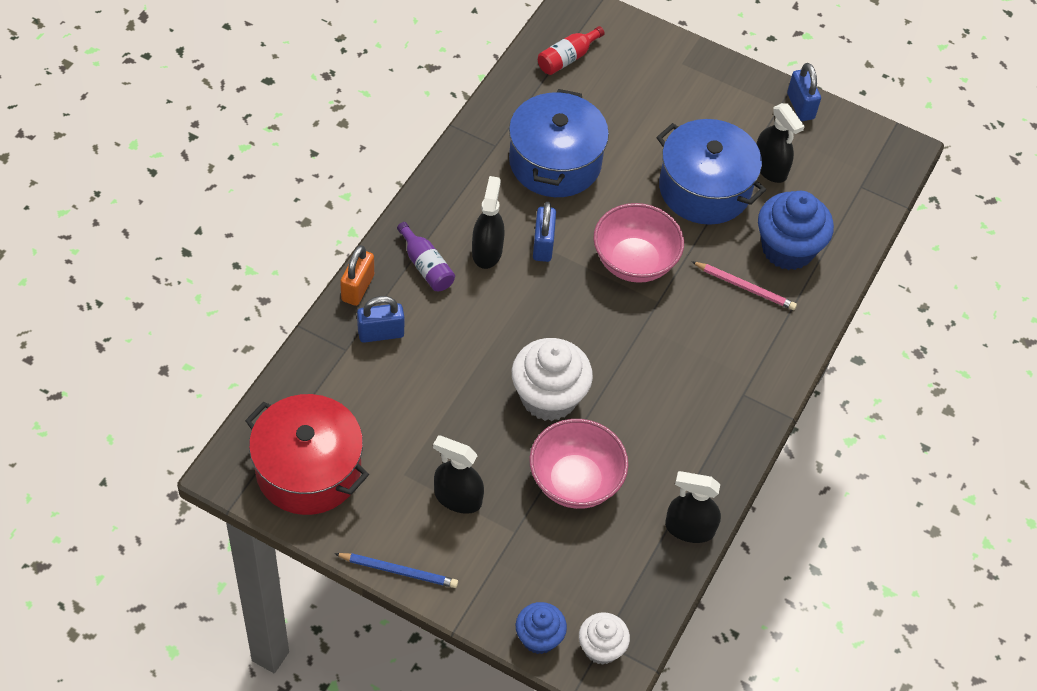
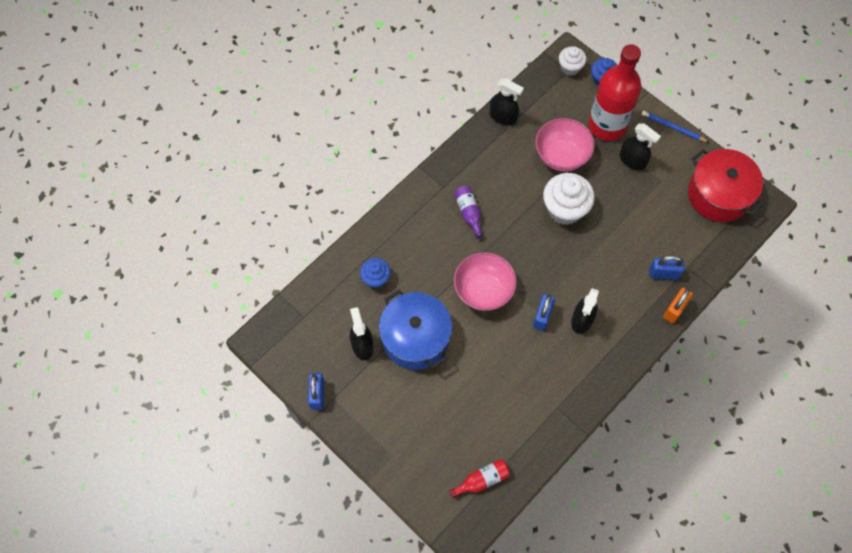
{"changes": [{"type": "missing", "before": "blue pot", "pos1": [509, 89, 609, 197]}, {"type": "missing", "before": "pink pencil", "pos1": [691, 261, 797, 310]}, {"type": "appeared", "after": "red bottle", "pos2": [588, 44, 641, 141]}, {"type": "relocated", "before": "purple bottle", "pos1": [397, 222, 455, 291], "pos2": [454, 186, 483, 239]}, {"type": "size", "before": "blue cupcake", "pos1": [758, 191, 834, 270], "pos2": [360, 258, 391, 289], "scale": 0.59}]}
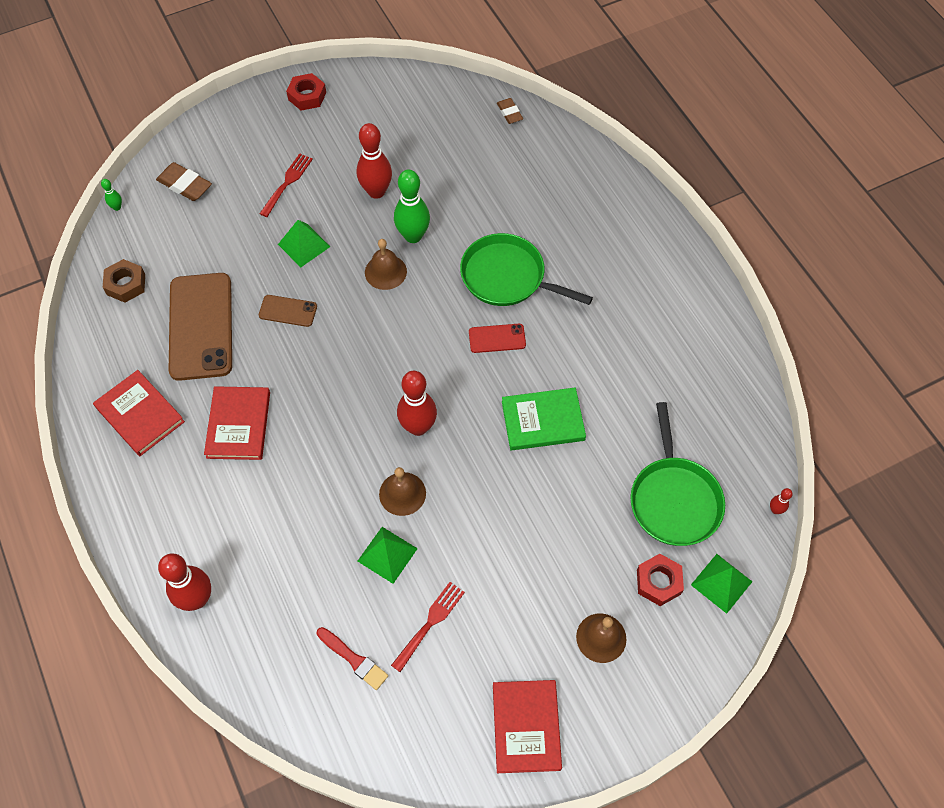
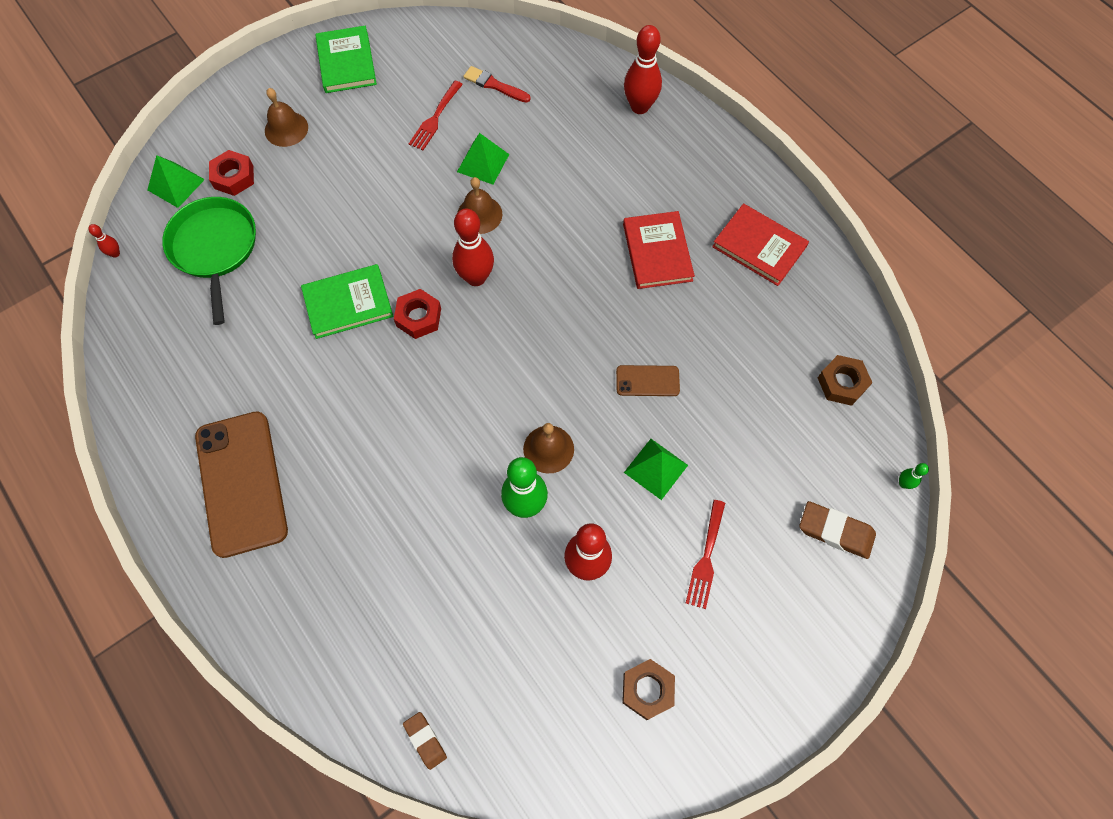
{"changes": [{"type": "missing", "before": "green pan", "pos1": [460, 233, 593, 306]}, {"type": "missing", "before": "red phone", "pos1": [469, 324, 526, 353]}, {"type": "appeared", "after": "brown nut", "pos2": [622, 659, 675, 720]}, {"type": "relocated", "before": "brown phone", "pos1": [169, 273, 232, 381], "pos2": [195, 411, 288, 558]}, {"type": "relocated", "before": "red nut", "pos1": [286, 73, 326, 111], "pos2": [394, 289, 441, 339]}, {"type": "colour", "before": "red book", "after": "green book", "pos1": [493, 680, 562, 773], "pos2": [315, 26, 377, 93]}]}
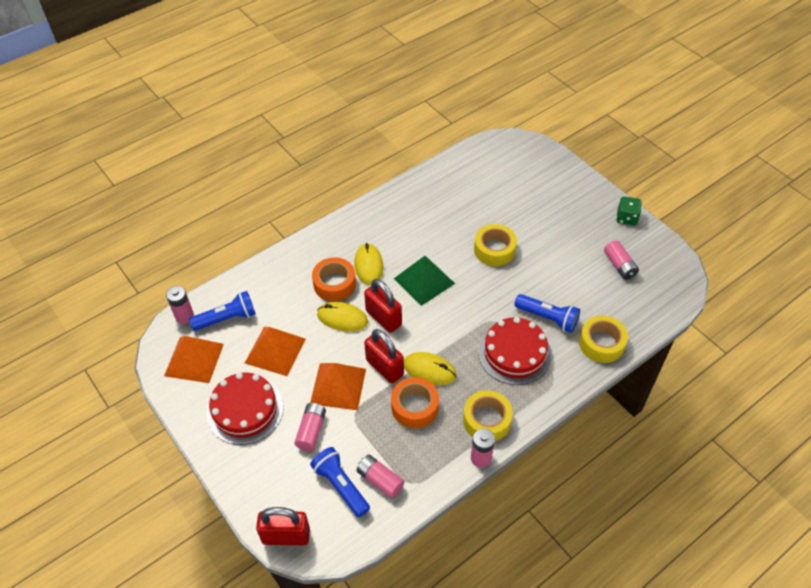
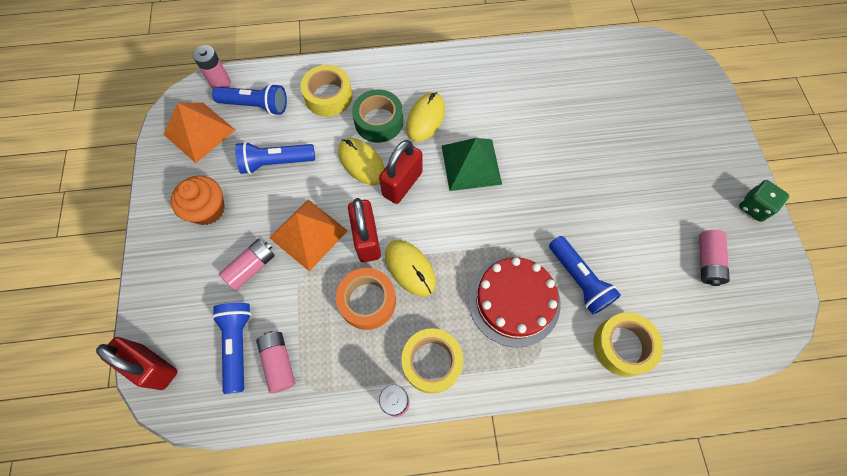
{"changes": [{"type": "relocated", "before": "yellow tape", "pos1": [474, 224, 517, 266], "pos2": [300, 65, 353, 117]}, {"type": "exchanged", "before": "red cake", "after": "orange cupcake", "pos1": [206, 372, 284, 445], "pos2": [171, 175, 225, 225]}, {"type": "exchanged", "before": "orange pyramid", "after": "blue flashlight", "pos1": [245, 327, 306, 376], "pos2": [235, 142, 315, 174]}, {"type": "colour", "before": "orange tape", "after": "green tape", "pos1": [312, 257, 356, 301], "pos2": [352, 89, 403, 143]}, {"type": "spun", "before": "red padlock", "pos1": [364, 279, 402, 333], "pos2": [379, 140, 423, 204], "turn": 45}]}
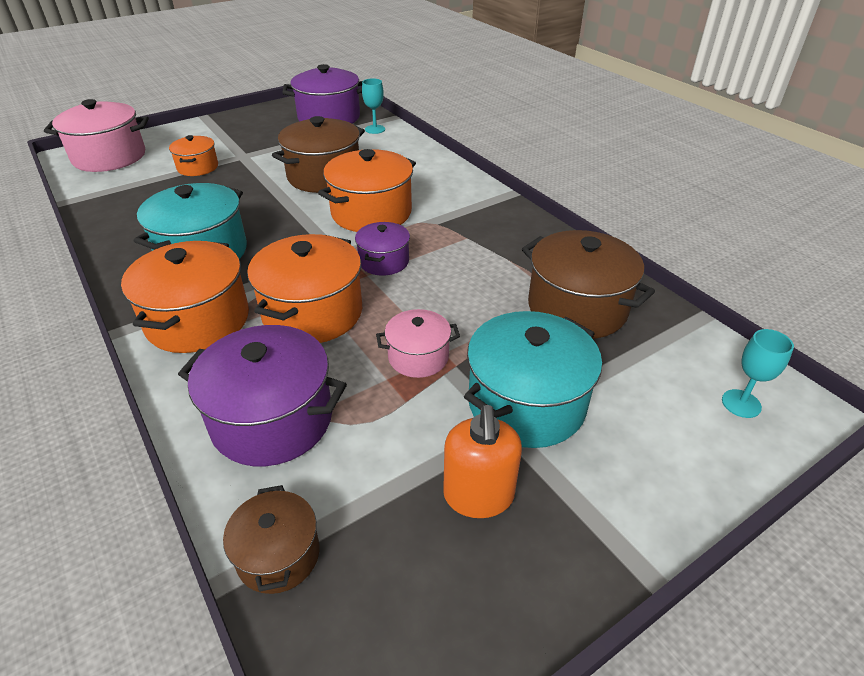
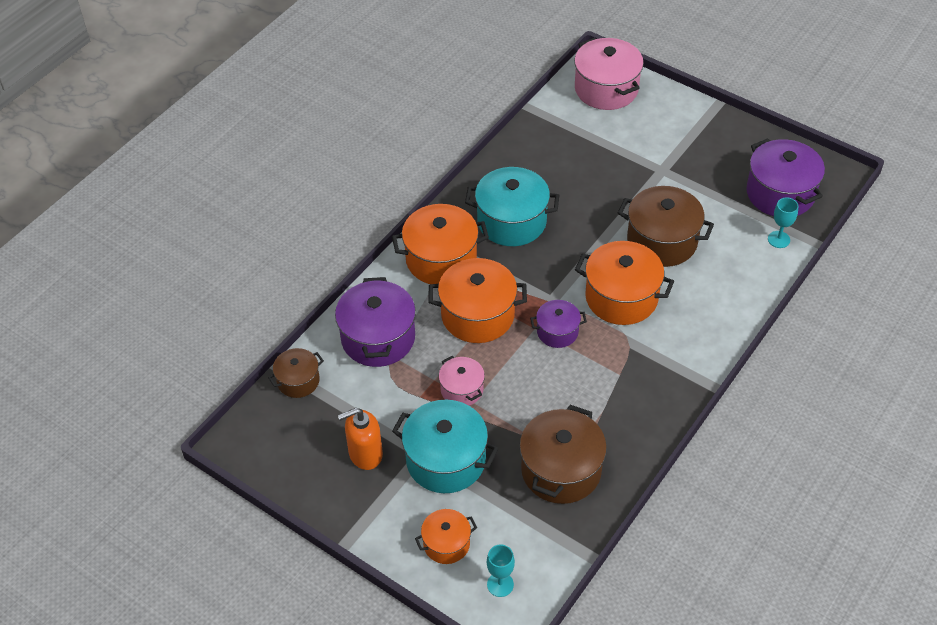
{"changes": [{"type": "relocated", "before": "orange pot", "pos1": [169, 135, 218, 176], "pos2": [415, 509, 477, 564]}]}
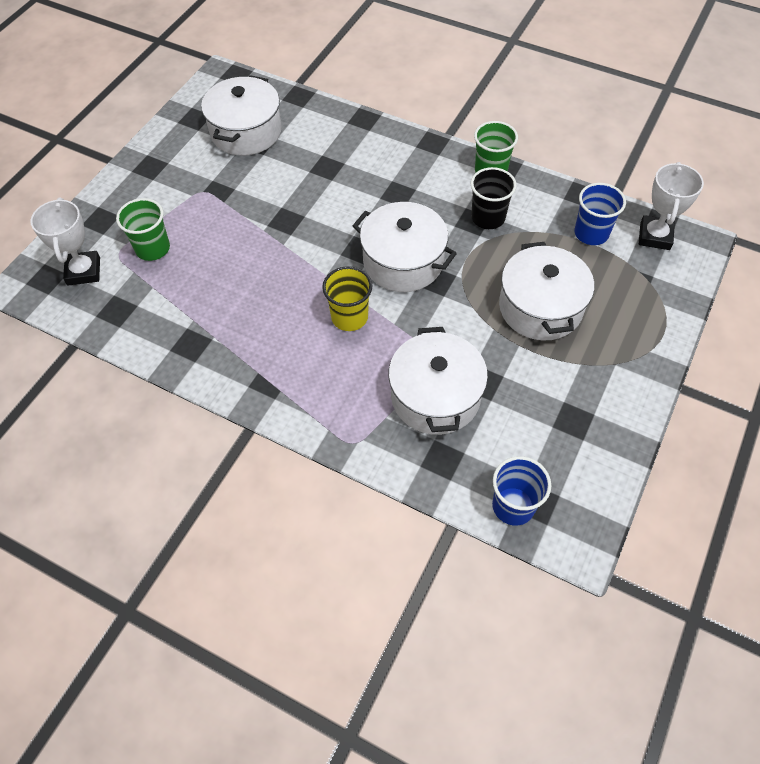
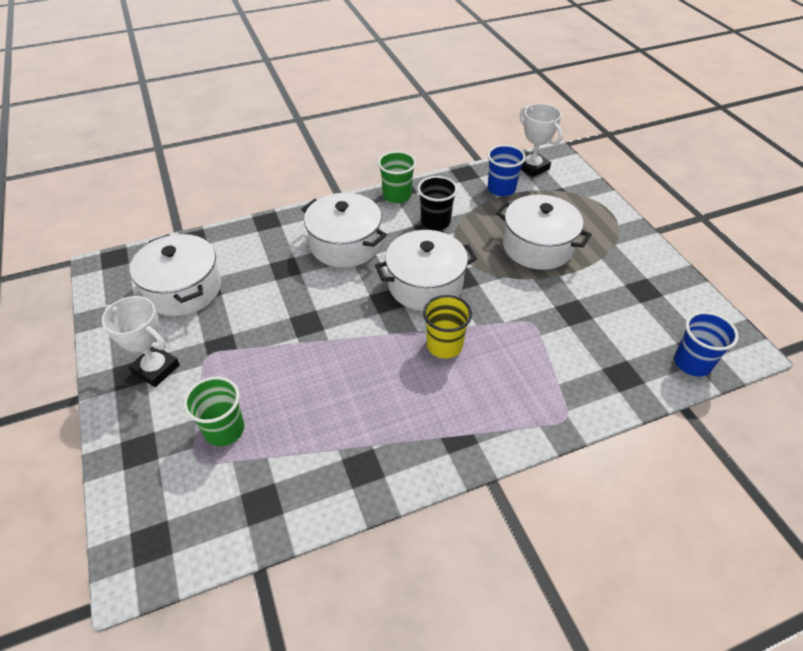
{"changes": [{"type": "relocated", "before": "white trophy", "pos1": [30, 198, 100, 286], "pos2": [102, 296, 180, 387]}, {"type": "relocated", "before": "white pot", "pos1": [388, 327, 488, 435], "pos2": [302, 193, 387, 268]}]}
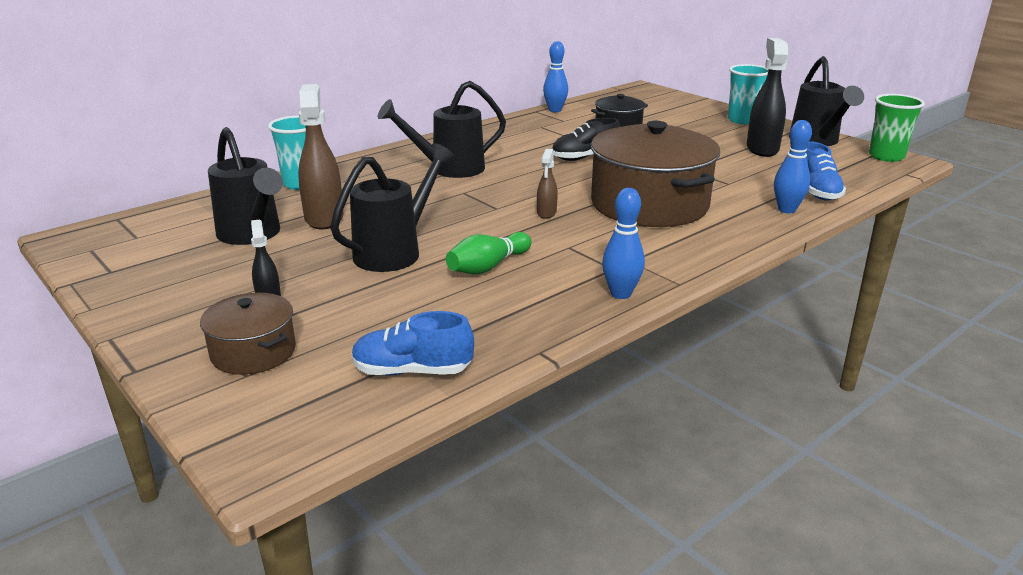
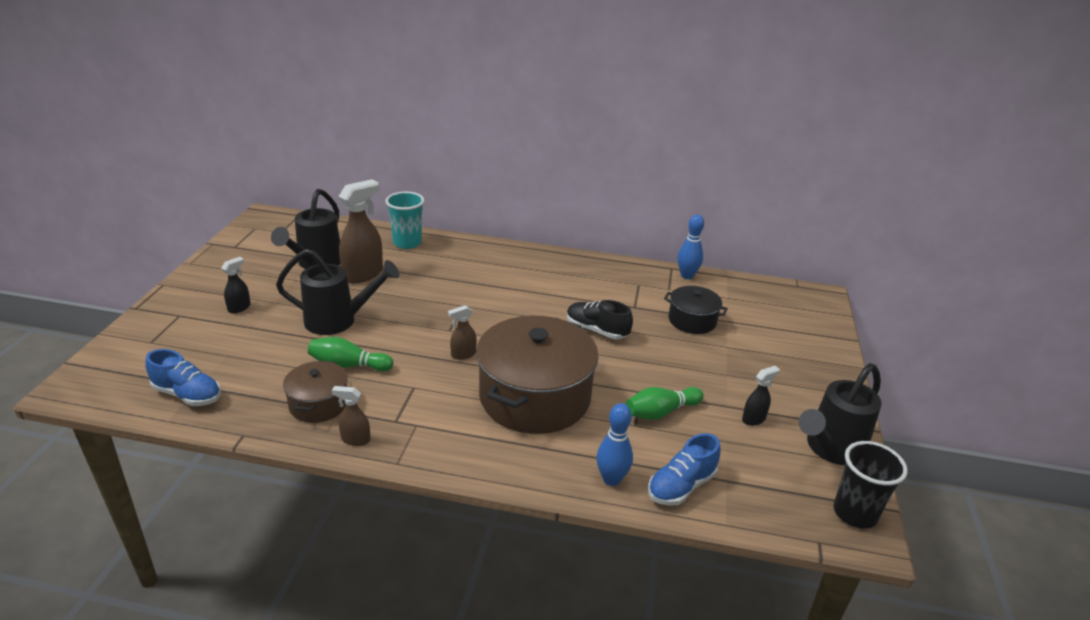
{"changes": [{"type": "missing", "before": "black watering can", "pos1": [378, 81, 506, 178]}, {"type": "missing", "before": "turquoise cup", "pos1": [728, 64, 768, 124]}, {"type": "appeared", "after": "green bowling pin", "pos2": [625, 387, 704, 420]}, {"type": "relocated", "before": "brown pot", "pos1": [200, 293, 296, 375], "pos2": [283, 361, 347, 423]}, {"type": "exchanged", "before": "blue bowling pin", "after": "brown spray bottle", "pos1": [602, 188, 645, 299], "pos2": [332, 386, 371, 446]}, {"type": "colour", "before": "green cup", "after": "black cup", "pos1": [869, 94, 925, 162], "pos2": [833, 441, 908, 529]}, {"type": "spun", "before": "blue shoe", "pos1": [352, 311, 474, 376], "pos2": [145, 349, 221, 406], "turn": 150}, {"type": "size", "before": "black spray bottle", "pos1": [747, 38, 788, 157], "pos2": [742, 366, 780, 426], "scale": 0.51}]}
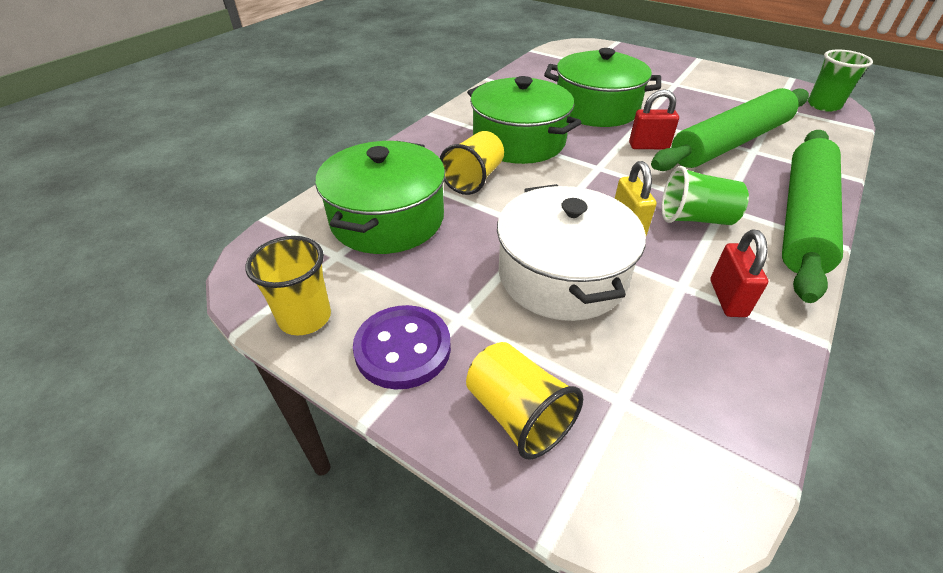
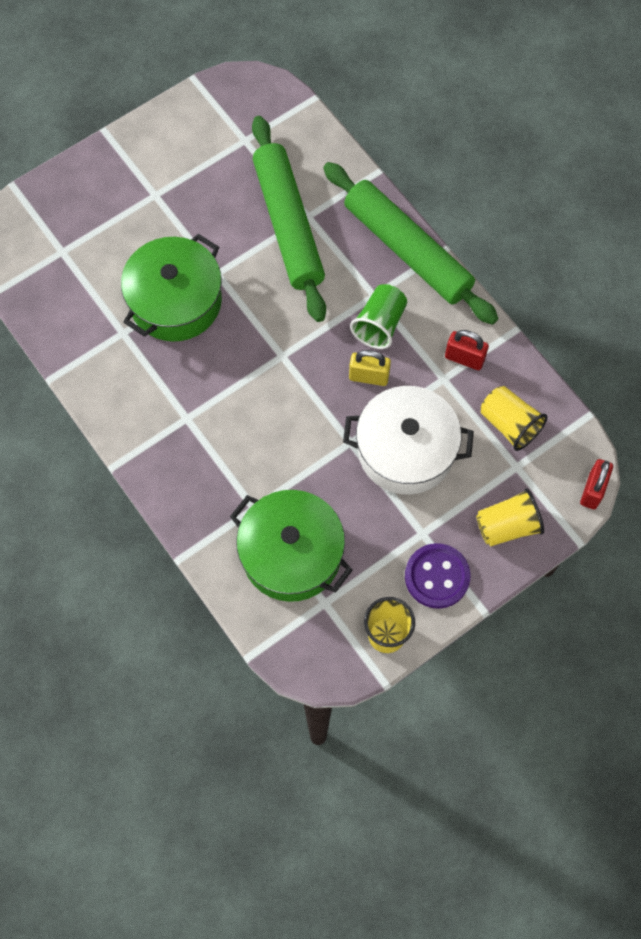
{"changes": [{"type": "missing", "before": "green pot", "pos1": [467, 76, 582, 164]}, {"type": "missing", "before": "green cup", "pos1": [808, 49, 873, 112]}, {"type": "relocated", "before": "yellow cup", "pos1": [440, 131, 504, 195], "pos2": [481, 386, 548, 451]}, {"type": "relocated", "before": "red padlock", "pos1": [629, 89, 679, 149], "pos2": [580, 459, 613, 509]}]}
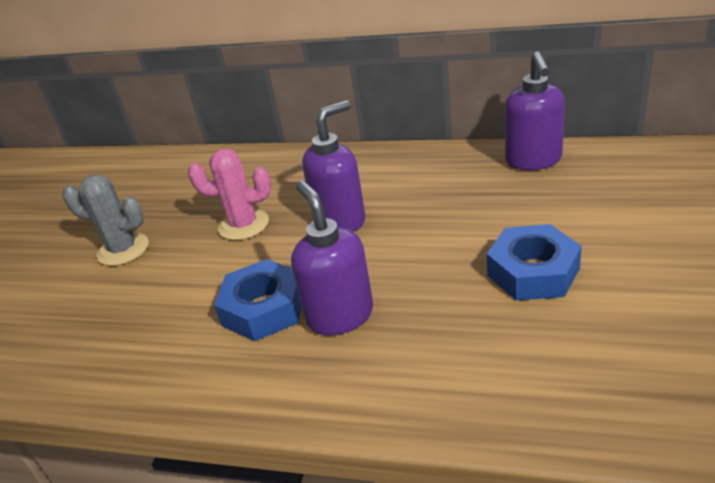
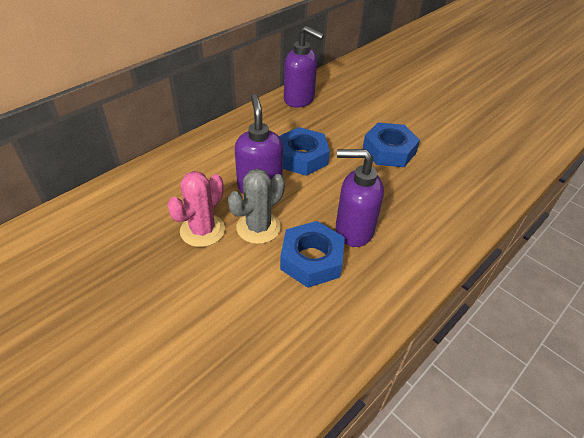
{"changes": [{"type": "appeared", "after": "blue nut", "pos2": [279, 127, 330, 176]}, {"type": "relocated", "before": "grey cactus", "pos1": [62, 174, 149, 266], "pos2": [228, 169, 285, 244]}]}
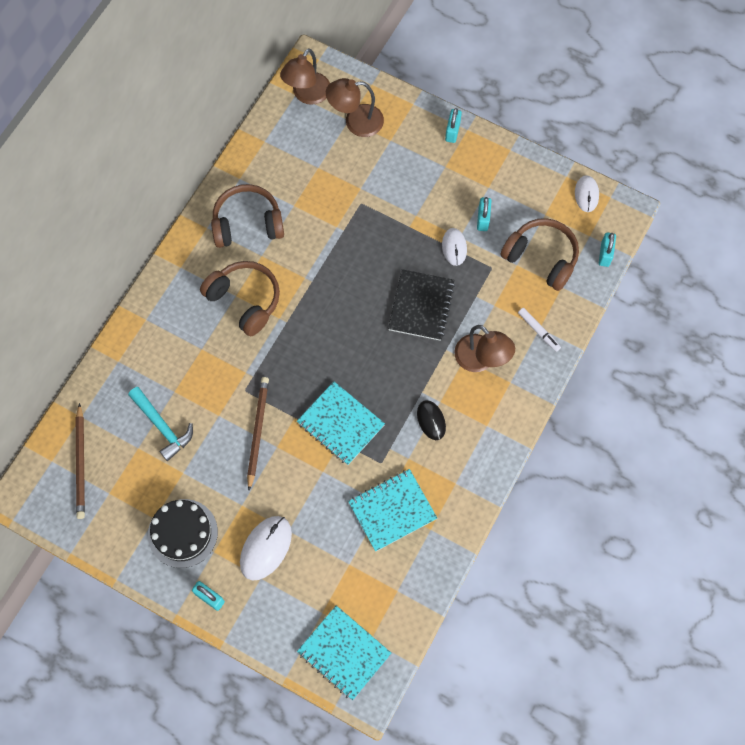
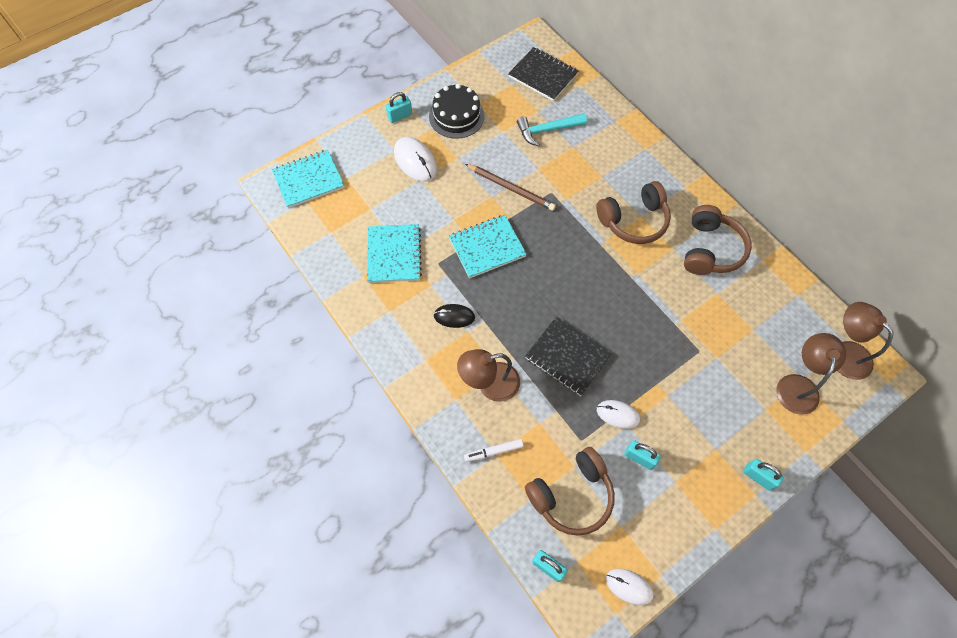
{"changes": [{"type": "exchanged", "before": "brown pencil", "after": "black notebook", "pos1": [76, 403, 85, 519], "pos2": [508, 47, 579, 101]}]}
